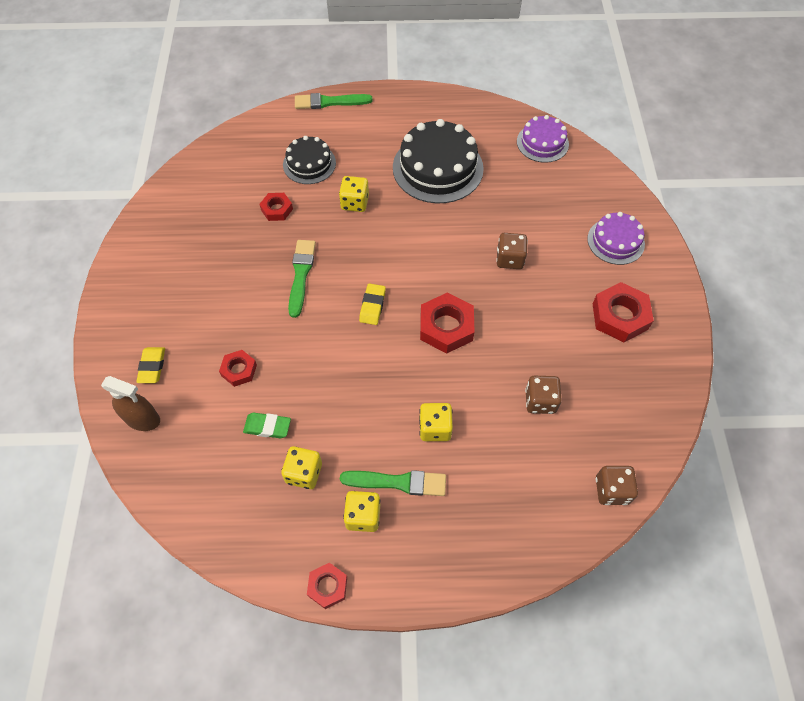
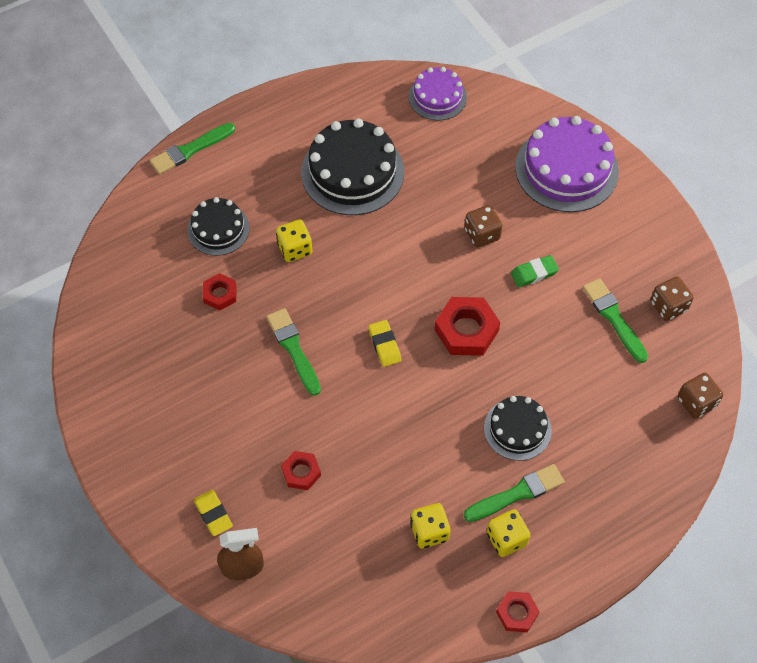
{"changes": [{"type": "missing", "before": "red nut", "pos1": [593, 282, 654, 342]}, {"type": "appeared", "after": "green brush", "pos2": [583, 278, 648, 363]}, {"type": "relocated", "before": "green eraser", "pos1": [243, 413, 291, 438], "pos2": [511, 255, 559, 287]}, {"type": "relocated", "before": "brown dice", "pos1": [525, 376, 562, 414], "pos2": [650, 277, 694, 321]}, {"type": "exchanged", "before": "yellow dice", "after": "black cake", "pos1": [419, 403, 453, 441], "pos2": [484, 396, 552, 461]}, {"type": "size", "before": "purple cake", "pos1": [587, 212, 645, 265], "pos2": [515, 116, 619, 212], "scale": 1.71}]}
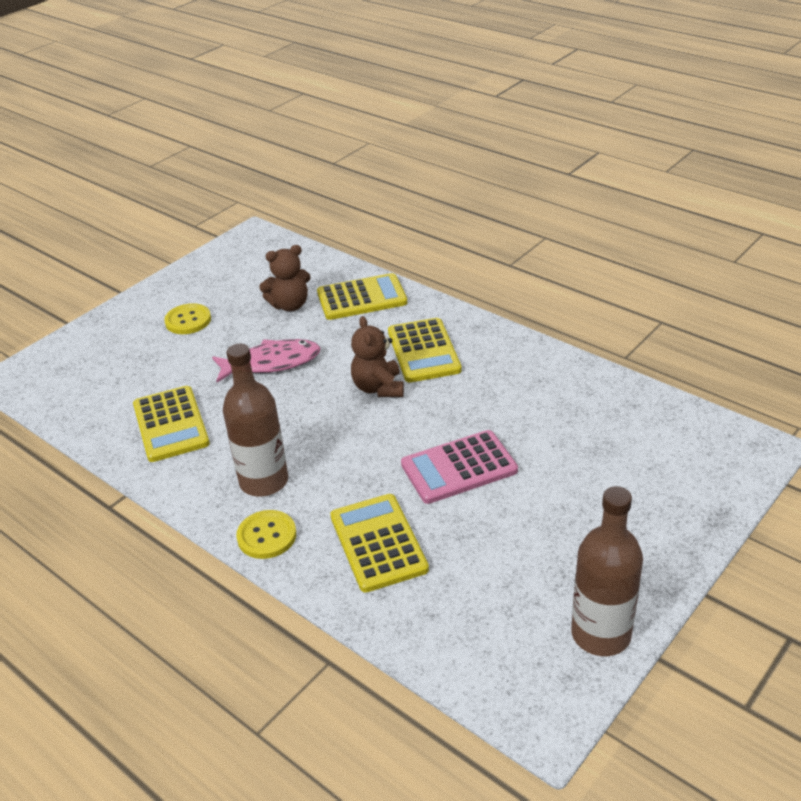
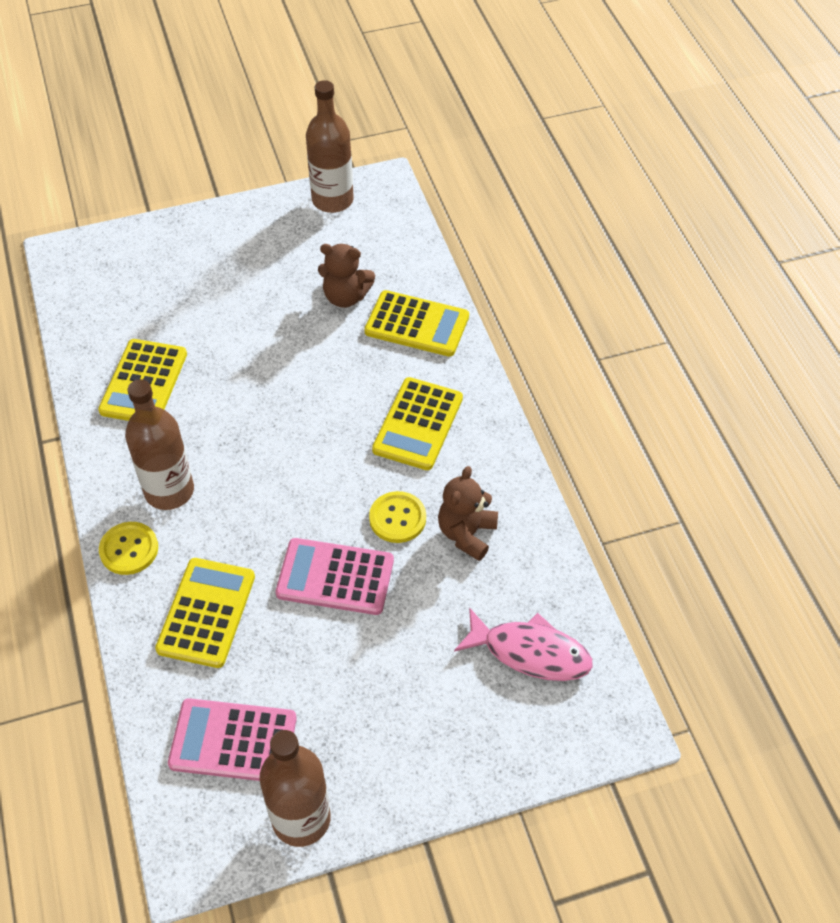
{"changes": [{"type": "appeared", "after": "pink calculator", "pos2": [168, 698, 297, 781]}, {"type": "appeared", "after": "brown bottle", "pos2": [306, 80, 354, 213]}, {"type": "relocated", "before": "yellow button", "pos1": [164, 303, 211, 334], "pos2": [369, 491, 426, 543]}, {"type": "relocated", "before": "pink fish", "pos1": [212, 339, 321, 383], "pos2": [454, 607, 593, 681]}, {"type": "relocated", "before": "brown teddy bear", "pos1": [351, 316, 404, 397], "pos2": [438, 466, 498, 561]}]}
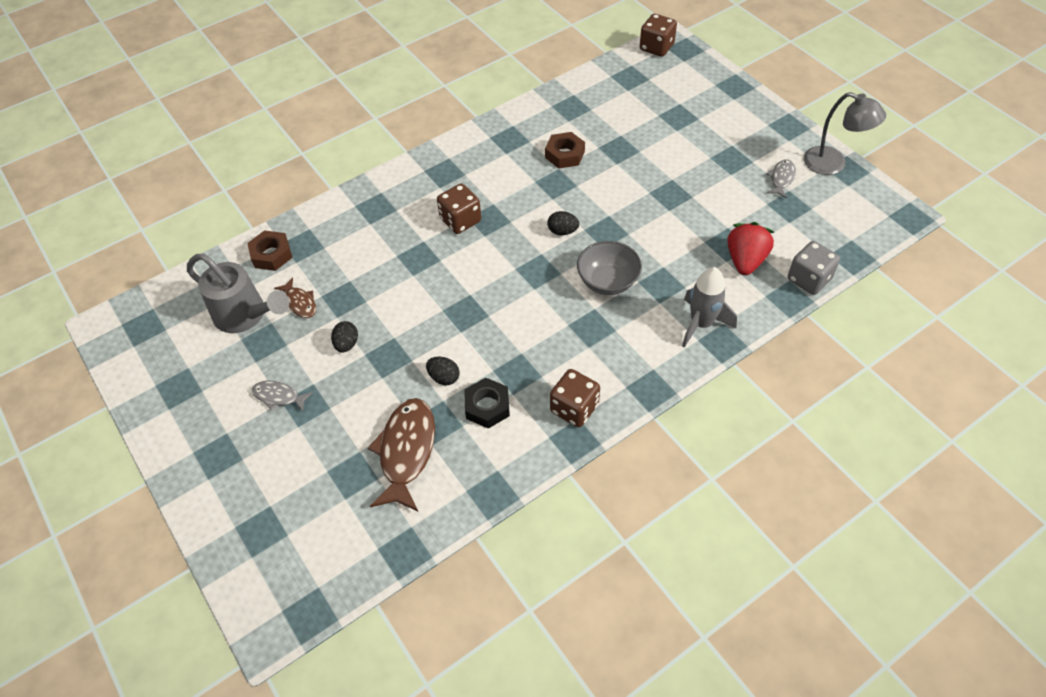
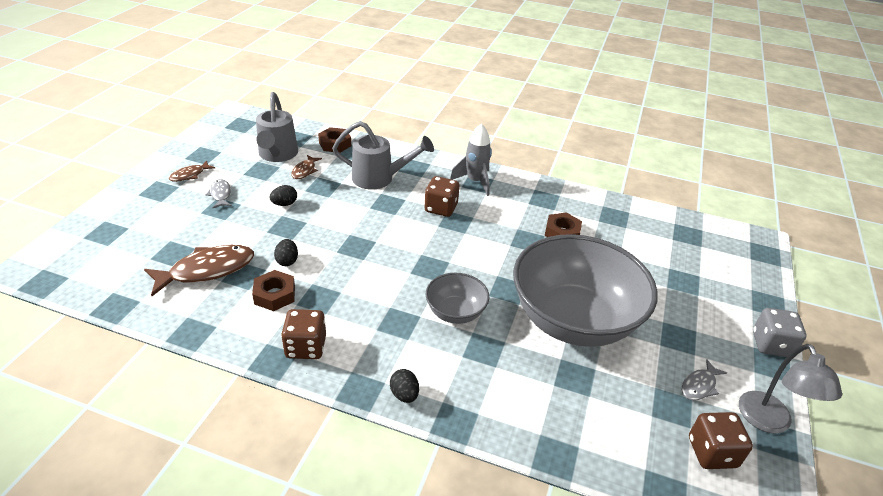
{"changes": [{"type": "missing", "before": "red strawberry", "pos1": [727, 222, 774, 275]}, {"type": "appeared", "after": "brown fish", "pos2": [169, 160, 215, 182]}, {"type": "appeared", "after": "grey watering can", "pos2": [332, 121, 434, 190]}, {"type": "appeared", "after": "grey bowl", "pos2": [513, 234, 658, 347]}, {"type": "relocated", "before": "black egg", "pos1": [548, 211, 579, 235], "pos2": [390, 369, 419, 403]}, {"type": "relocated", "before": "brown dice", "pos1": [640, 14, 677, 57], "pos2": [689, 412, 753, 469]}, {"type": "relocated", "before": "grey rocket", "pos1": [682, 267, 737, 348], "pos2": [450, 123, 492, 196]}, {"type": "relocated", "before": "grey dice", "pos1": [788, 241, 840, 295], "pos2": [753, 308, 806, 357]}, {"type": "colour", "before": "black nut", "after": "brown nut", "pos1": [464, 378, 510, 429], "pos2": [252, 270, 295, 311]}, {"type": "spun", "before": "grey fish", "pos1": [766, 159, 796, 199], "pos2": [682, 359, 727, 401], "turn": 150}]}
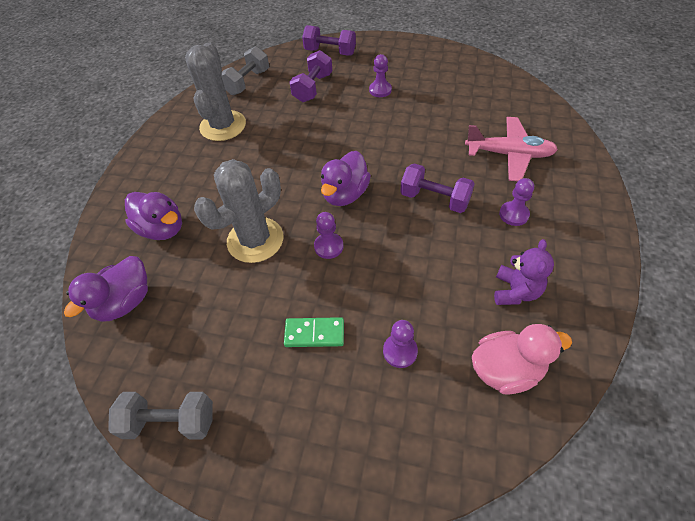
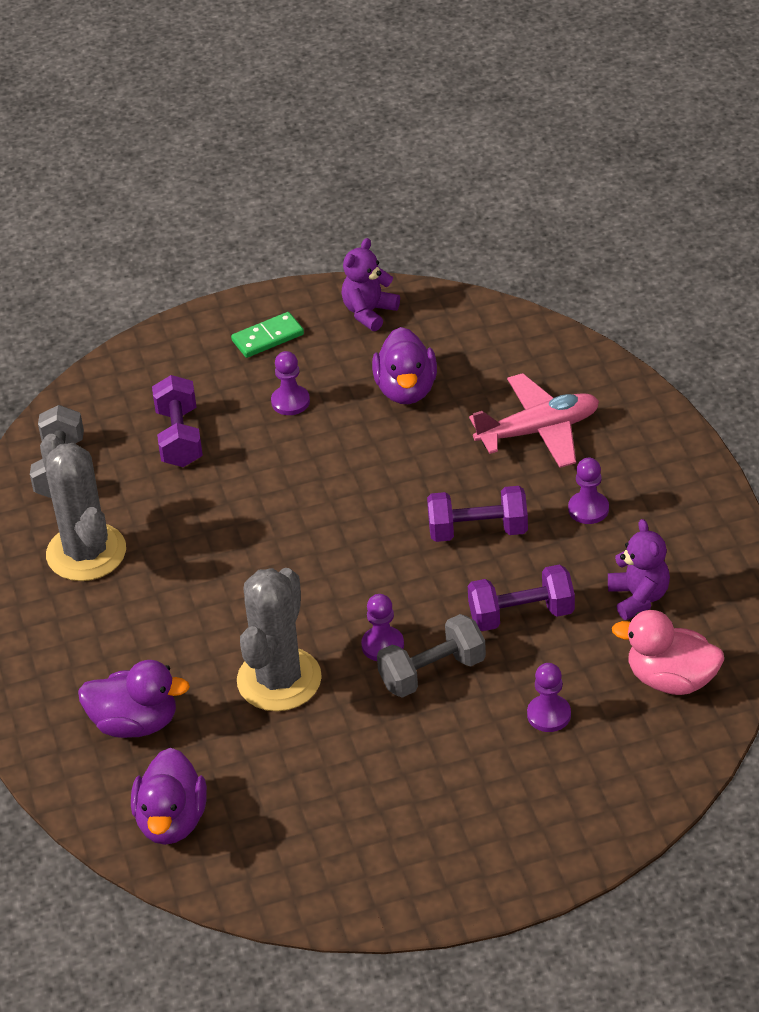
{"changes": [{"type": "appeared", "after": "purple teddy bear", "pos2": [341, 238, 400, 331]}, {"type": "relocated", "before": "grey dumbbell", "pos1": [108, 392, 213, 440], "pos2": [377, 614, 486, 698]}, {"type": "relocated", "before": "green domino", "pos1": [284, 317, 344, 347], "pos2": [231, 312, 304, 358]}, {"type": "relocated", "before": "purple dumbbell", "pos1": [302, 25, 356, 55], "pos2": [468, 564, 575, 631]}, {"type": "relocated", "before": "purple duck", "pos1": [321, 151, 371, 206], "pos2": [372, 327, 437, 404]}, {"type": "spun", "before": "pink duck", "pos1": [472, 324, 572, 394], "pos2": [612, 610, 724, 695], "turn": -120}]}
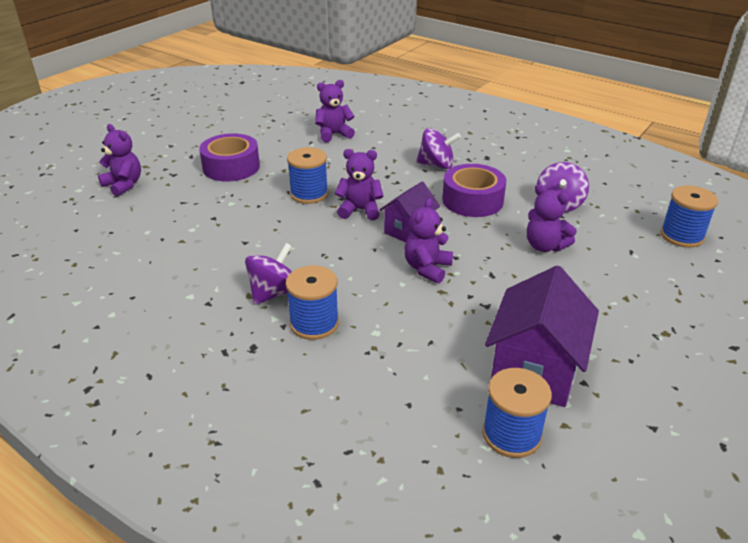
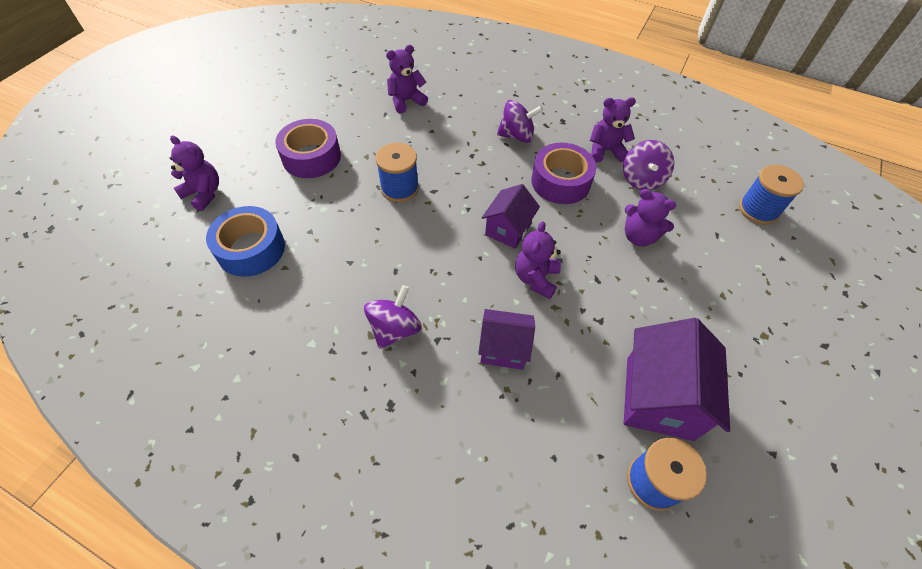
{"changes": [{"type": "missing", "before": "blue spool", "pos1": [286, 265, 339, 340]}, {"type": "appeared", "after": "blue tape", "pos2": [206, 206, 285, 277]}, {"type": "appeared", "after": "purple house", "pos2": [478, 309, 535, 370]}, {"type": "relocated", "before": "purple teddy bear", "pos1": [335, 149, 384, 220], "pos2": [590, 97, 636, 163]}]}
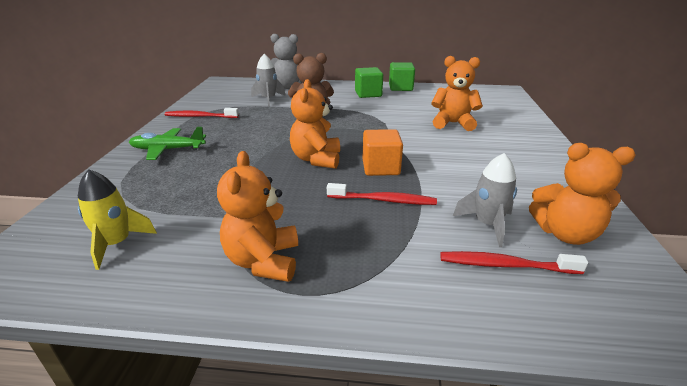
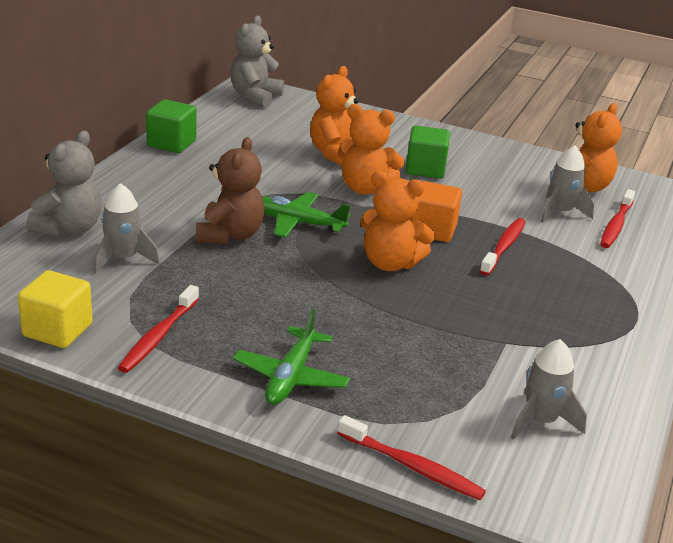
{"changes": [{"type": "appeared", "after": "yellow cube", "pos2": [18, 270, 93, 348]}, {"type": "appeared", "after": "grey teddy bear", "pos2": [230, 16, 284, 108]}, {"type": "appeared", "after": "green plane", "pos2": [262, 192, 351, 238]}, {"type": "appeared", "after": "red toothbrush", "pos2": [337, 415, 486, 500]}, {"type": "relocated", "before": "orange teddy bear", "pos1": [217, 151, 298, 282], "pos2": [337, 104, 404, 195]}, {"type": "relocated", "before": "green cube", "pos1": [355, 67, 383, 98], "pos2": [406, 126, 450, 179]}, {"type": "colour", "before": "yellow rocket", "after": "grey rocket", "pos1": [78, 169, 157, 270], "pos2": [511, 339, 587, 440]}]}
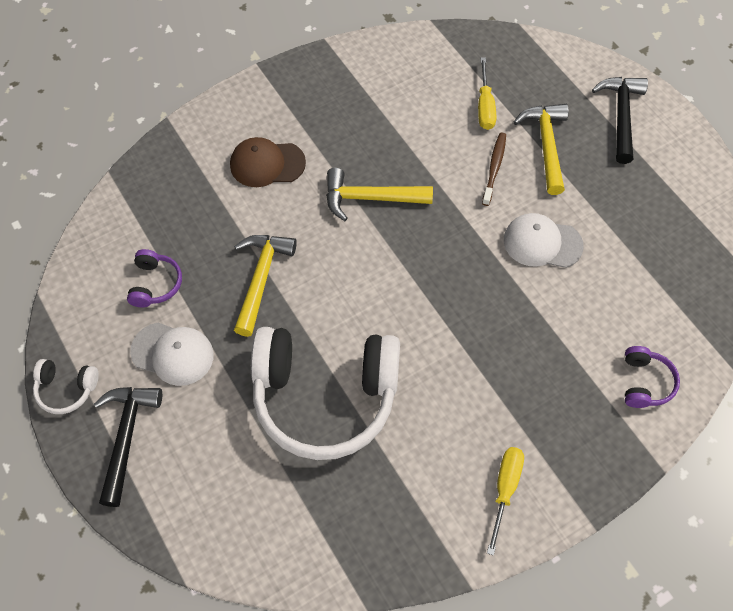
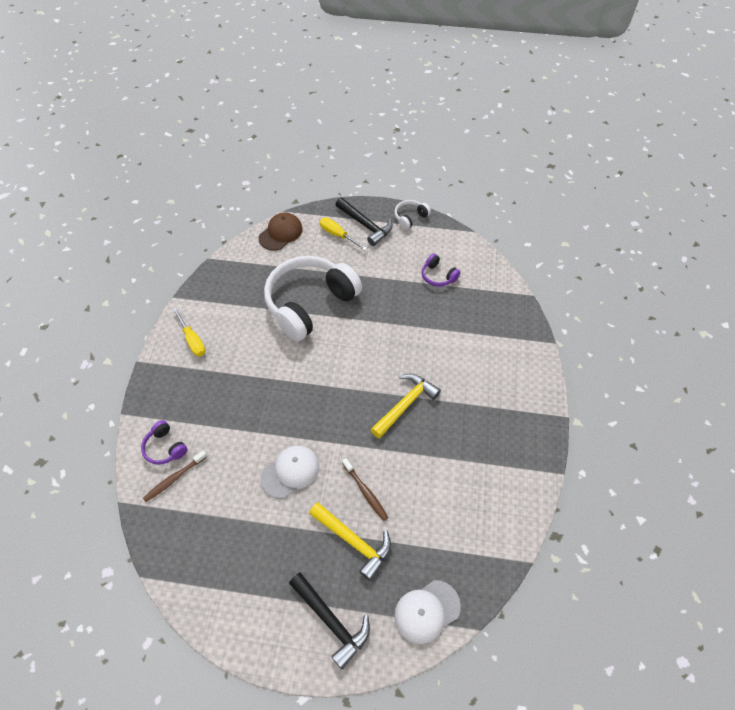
{"changes": [{"type": "missing", "before": "yellow hammer", "pos1": [234, 235, 297, 337]}, {"type": "appeared", "after": "brown toothbrush", "pos2": [143, 450, 207, 502]}, {"type": "relocated", "before": "white cap", "pos1": [130, 323, 214, 386], "pos2": [394, 580, 461, 644]}, {"type": "relocated", "before": "brown cap", "pos1": [230, 137, 306, 187], "pos2": [258, 212, 303, 250]}, {"type": "relocated", "before": "yellow screwdriver", "pos1": [478, 57, 496, 130], "pos2": [320, 218, 367, 250]}]}
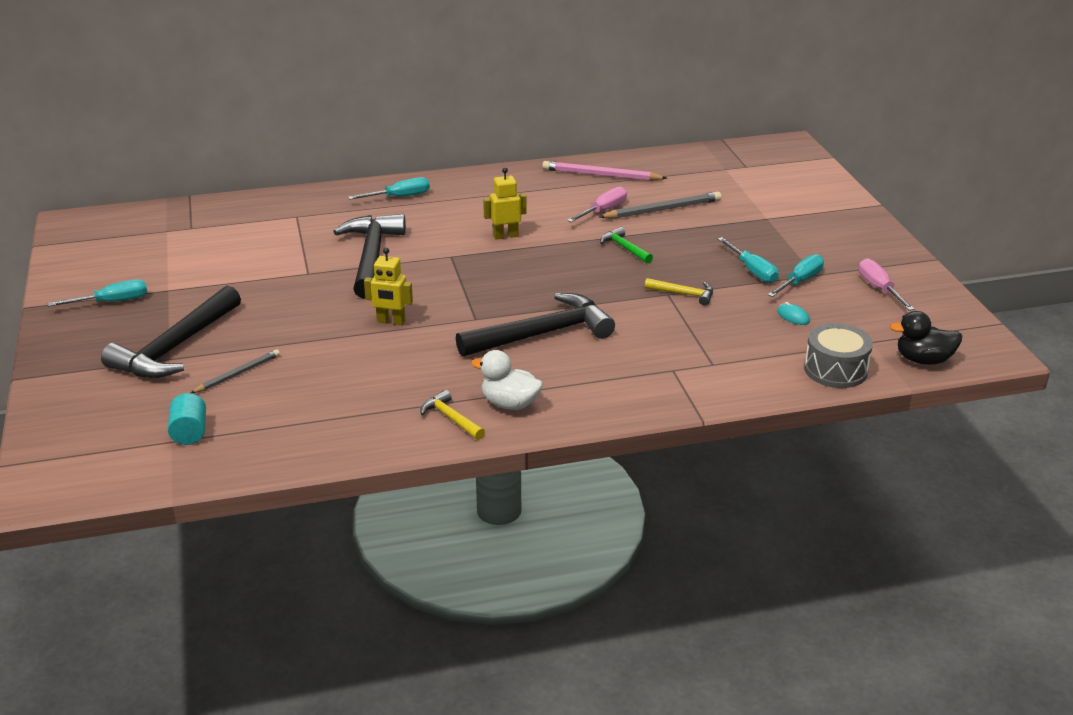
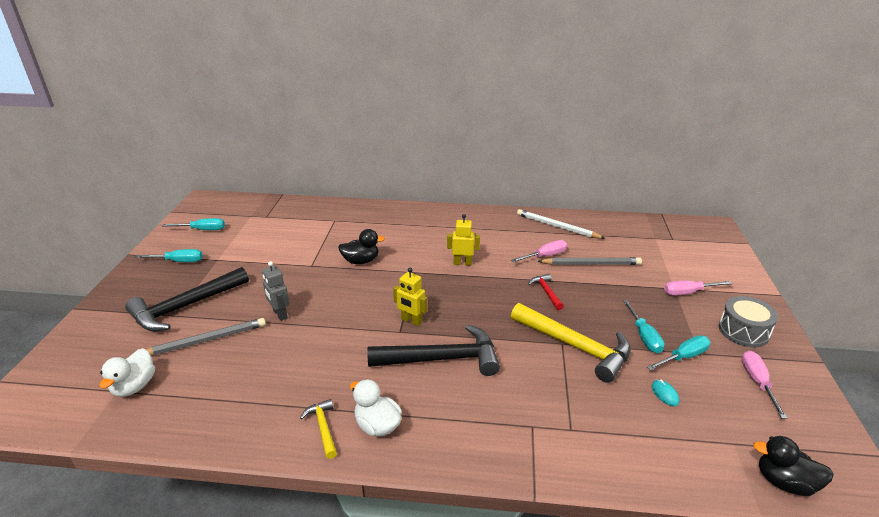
{"changes": [{"type": "appeared", "after": "grey robot", "pos2": [262, 261, 290, 321]}, {"type": "appeared", "after": "pink screwdriver", "pos2": [664, 280, 733, 296]}, {"type": "relocated", "before": "turquoise screwdriver", "pos1": [348, 177, 430, 200], "pos2": [163, 218, 225, 230]}, {"type": "relocated", "before": "yellow robot", "pos1": [364, 248, 413, 325], "pos2": [393, 268, 427, 326]}, {"type": "relocated", "before": "grey drum", "pos1": [804, 323, 873, 388], "pos2": [719, 296, 778, 348]}, {"type": "exchanged", "before": "turquoise cylinder", "after": "white duck", "pos1": [168, 393, 206, 445], "pos2": [100, 348, 155, 397]}, {"type": "exchanged", "before": "black hammer", "after": "black duck", "pos1": [333, 214, 406, 298], "pos2": [338, 229, 385, 264]}, {"type": "colour", "before": "pink pencil", "after": "white pencil", "pos1": [542, 161, 667, 181], "pos2": [517, 209, 605, 239]}, {"type": "colour", "before": "green hammer", "after": "red hammer", "pos1": [600, 227, 653, 264], "pos2": [528, 274, 564, 310]}, {"type": "size", "before": "grey pencil", "pos1": [191, 349, 280, 393], "pos2": [146, 318, 266, 355], "scale": 1.57}, {"type": "size", "before": "yellow hammer", "pos1": [645, 278, 713, 306], "pos2": [511, 303, 631, 383], "scale": 2.14}]}
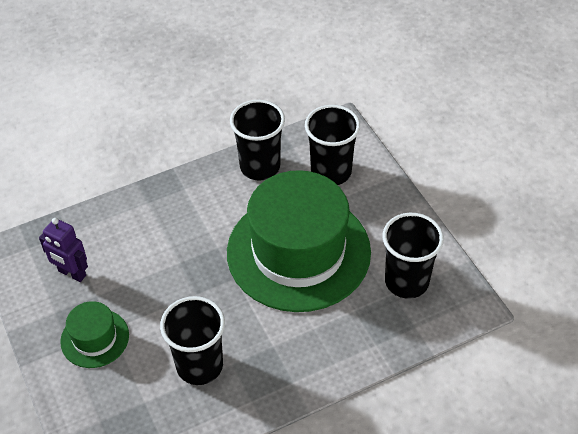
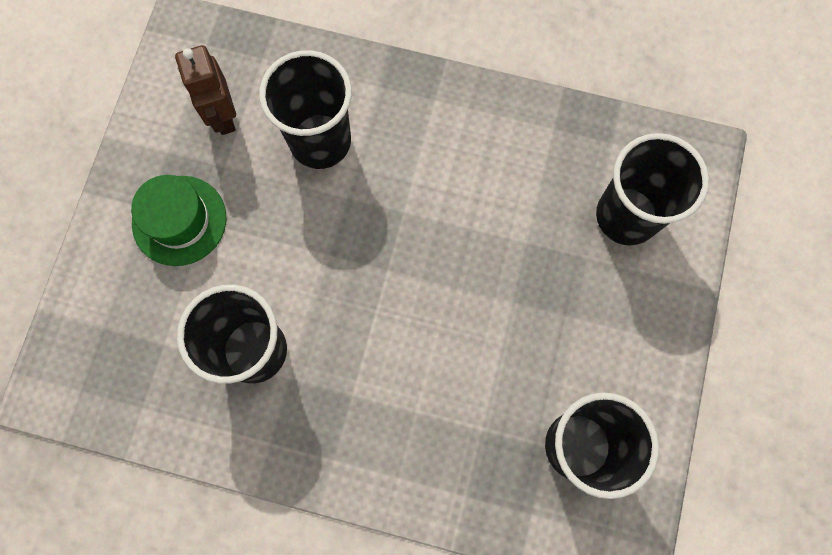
{"changes": [{"type": "missing", "before": "green hat", "pos1": [227, 170, 371, 312]}, {"type": "relocated", "before": "black cup", "pos1": [230, 100, 285, 180], "pos2": [259, 50, 352, 169]}, {"type": "colour", "before": "purple robot", "after": "brown robot", "pos1": [39, 218, 88, 282], "pos2": [175, 45, 236, 135]}]}
